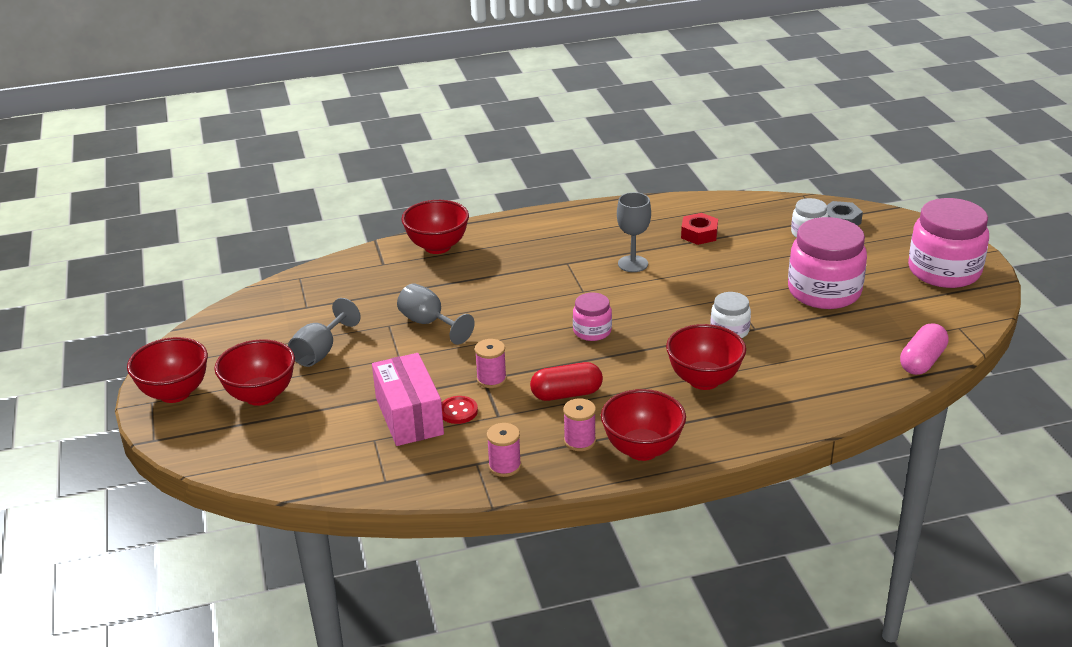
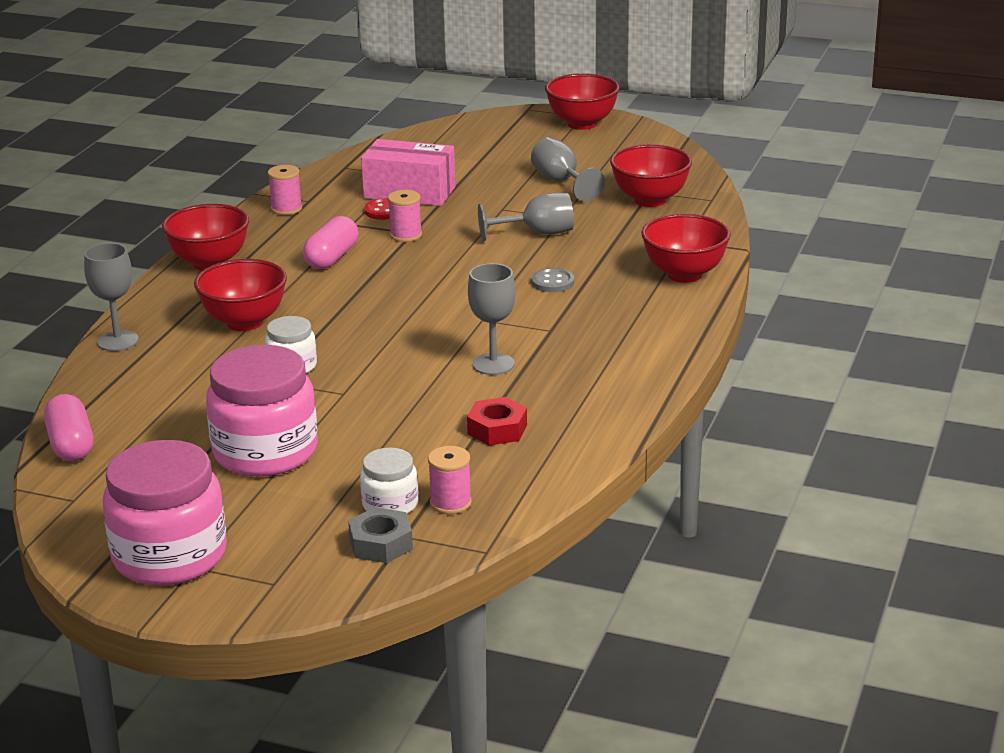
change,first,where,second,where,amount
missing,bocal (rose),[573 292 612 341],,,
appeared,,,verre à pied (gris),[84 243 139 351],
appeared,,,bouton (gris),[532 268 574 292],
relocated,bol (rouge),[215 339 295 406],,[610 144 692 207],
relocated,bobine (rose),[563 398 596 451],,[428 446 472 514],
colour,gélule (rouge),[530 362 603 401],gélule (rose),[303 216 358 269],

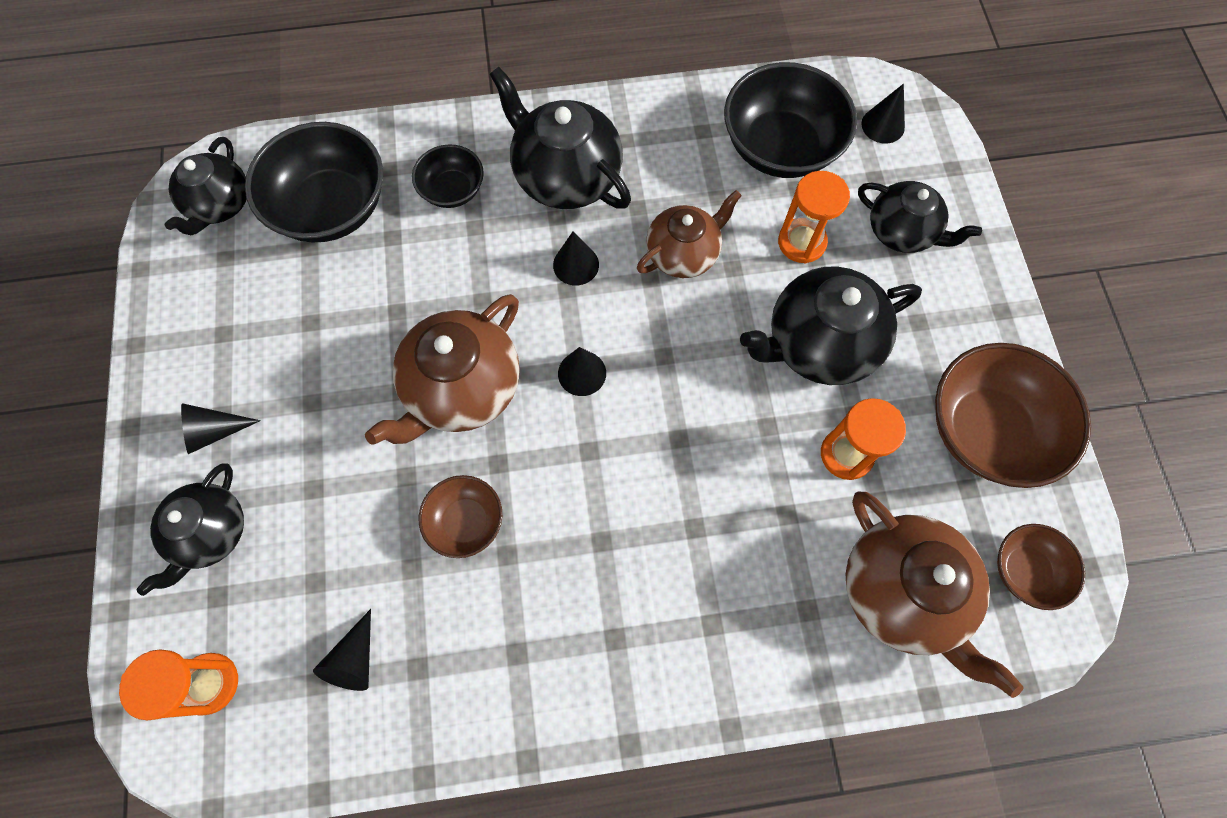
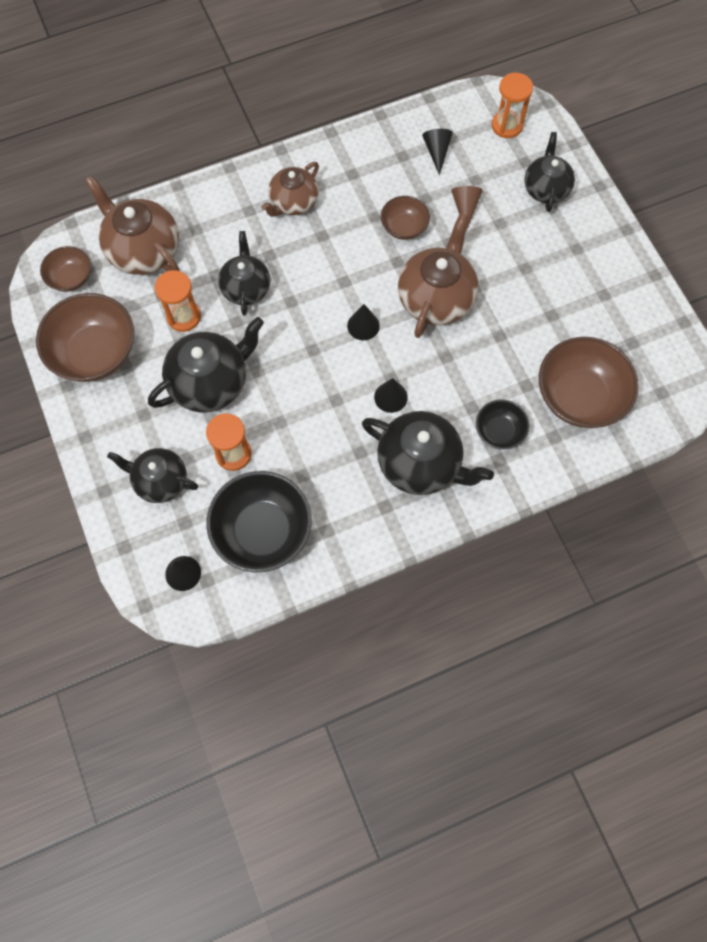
change,first,where,second,where,amount
missing,cône (noir),[181 403 261 454],,,
appeared,,,cône (marron),[451 186 483 232],
relocated,théière (noir),[165 137 247 235],,[218 231 270 316],
relocated,théière (marron),[637 190 742 278],,[261 162 319 217],
colour,bol (noir),[245 122 383 243],bol (marron),[539 337 639 428],

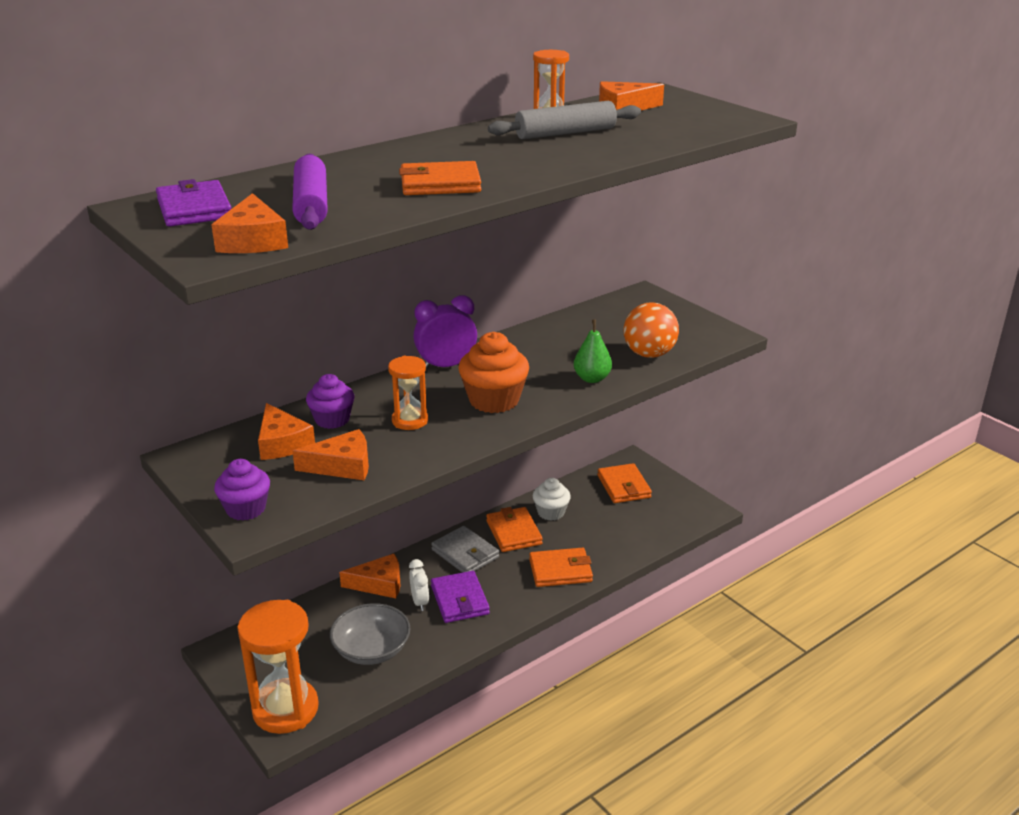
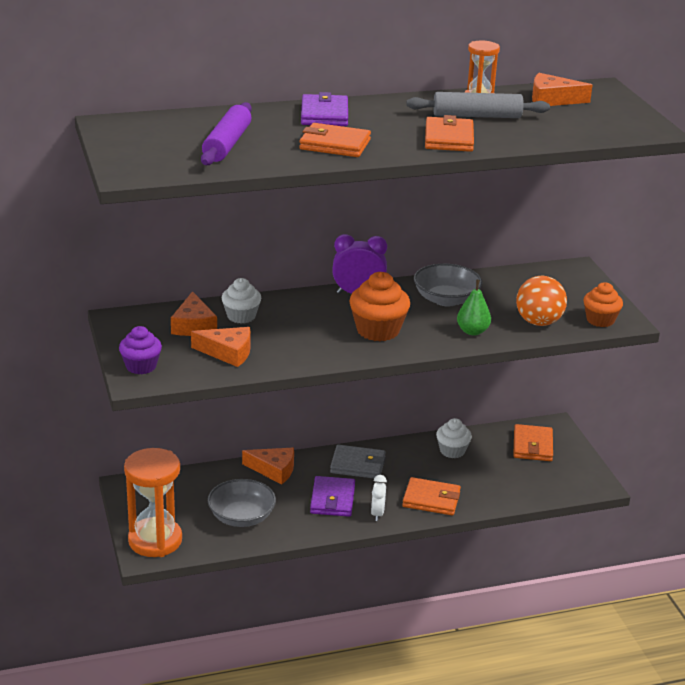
change,first,where,second,where,amount
missing,fromage (orange),[211 193 288 253],,,
missing,sablier (orange),[388 356 428 430],,,
appeared,,,bol (gris),[414 263 482 306],
appeared,,,muffin (orange),[584 282 623 327],
relocated,portefeuille (violet),[156 179 231 227],,[301 92 348 126],
relocated,réveil (blanc),[409 559 429 611],,[371 475 387 521],
relocated,portefeuille (orange),[486 507 543 552],,[425 115 474 152],
colour,muffin (violet),[306 374 354 429],muffin (blanc),[222 278 261 324],
spun,portefeuille (gris),[431 526 499 573],,[330 445 386 479],60 degrees counterclockwise

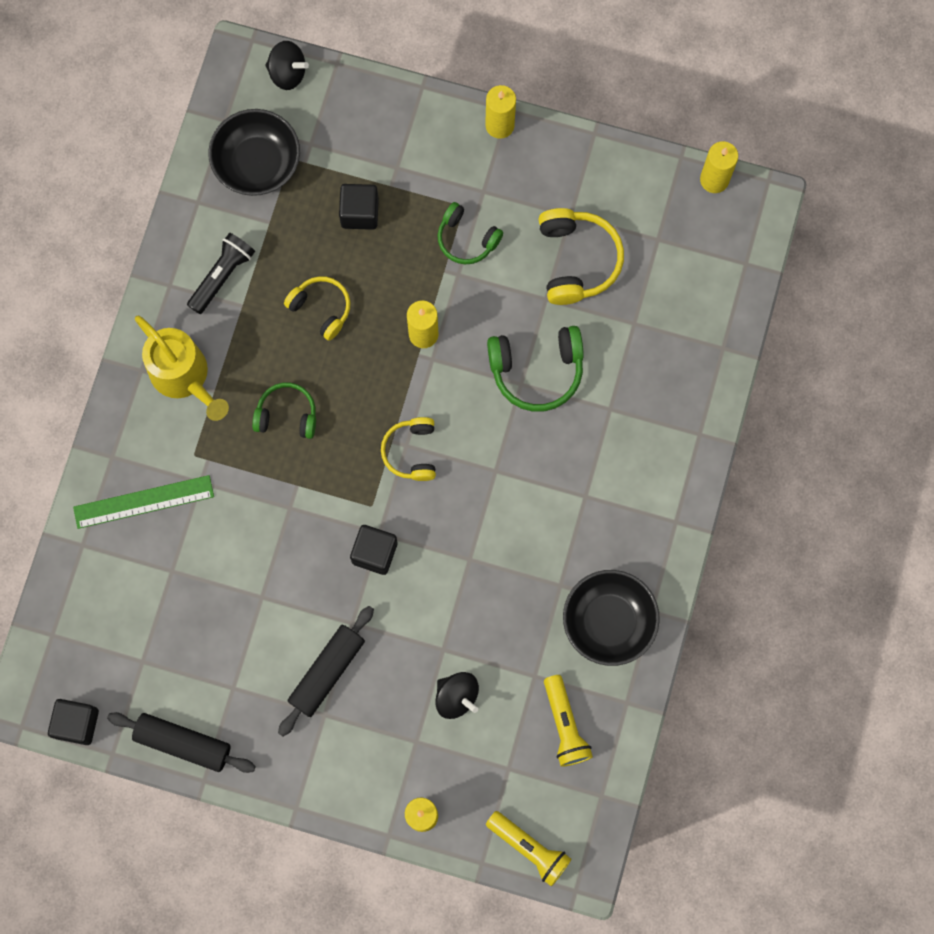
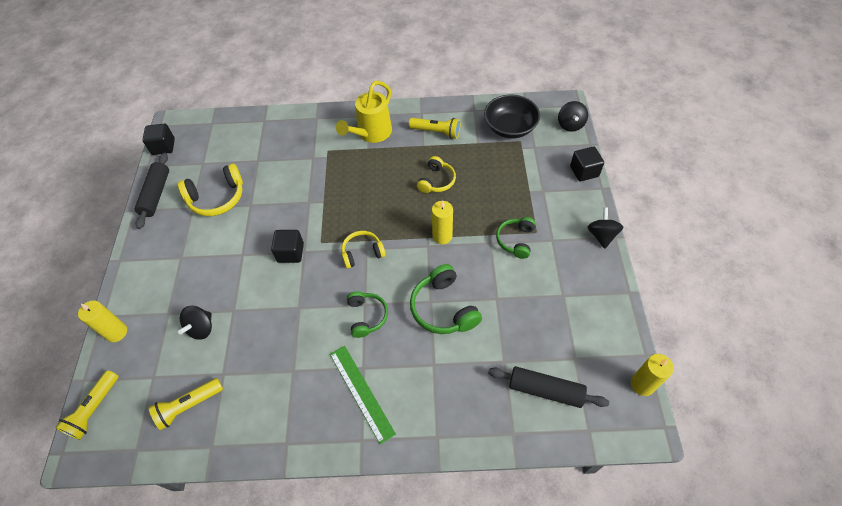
change,first,where,second,where,amount
missing,bol (noir),[563 570 660 666],,,
relocated,règle (vert),[73 475 214 529],,[330 346 396 444],
relocated,casque audio (vert),[252 383 316 439],,[347 291 388 338],
relocated,rouleau à pâtisserie (noir),[278 606 374 737],,[488 366 609 408],
relocated,cube (noir),[339 184 379 230],,[570 147 604 181],
relocated,casque audio (jaune),[539 208 624 305],,[178 163 243 216],
exchanged,bougie (jaune),[485 85 516 139],toupie (noir),[587 207 623 249],
colour,lampe de poche (noir),[187 233 255 314],lampe de poche (jaune),[409 118 460 139],

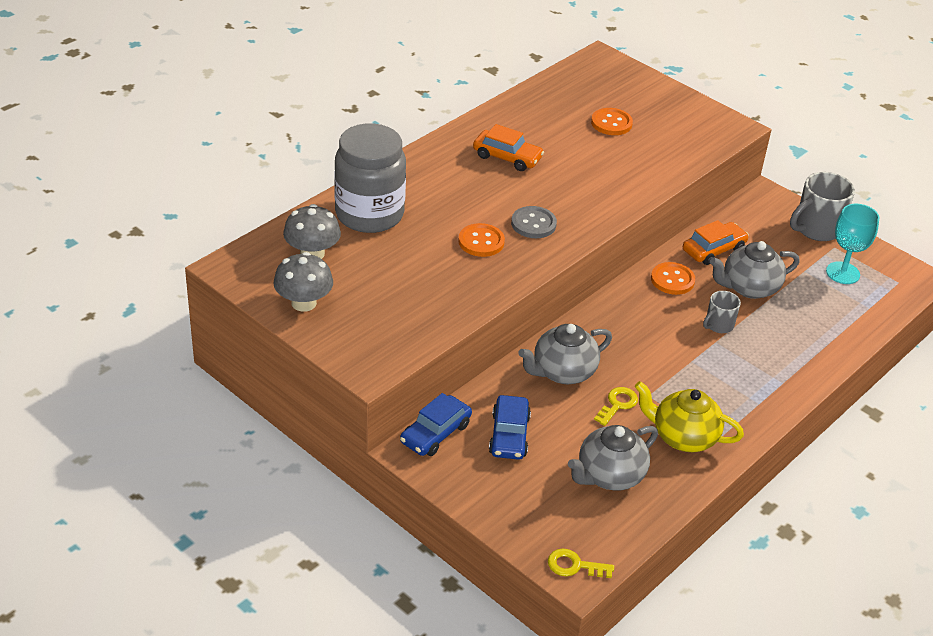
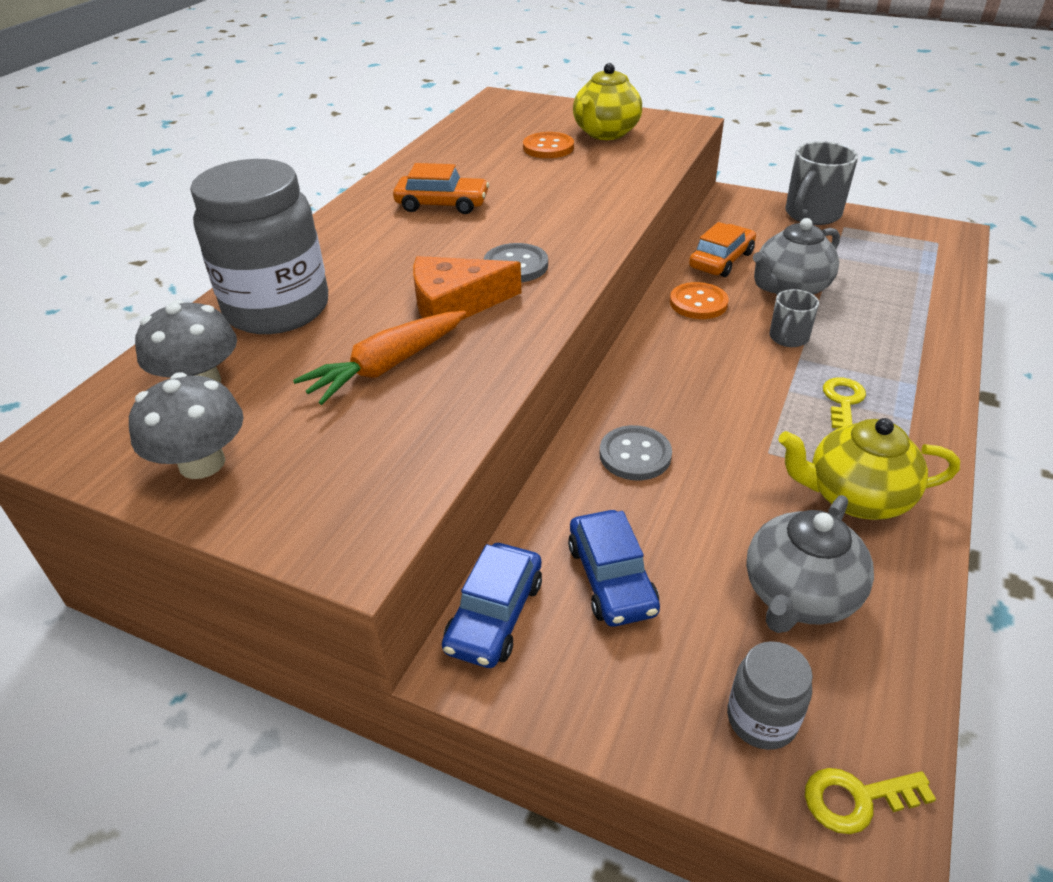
change,first,where,second,where,amount
missing,verre à pied (turquoise),[826 204 879 284],,,
appeared,,,carotte (orange),[293 311 466 405],
appeared,,,théière (jaune),[573 63 642 140],
appeared,,,bocal (gris),[727 641 813 750],
relocated,clé (jaune),[594 387 638 426],,[823 377 866 429],
exchanged,bouton (orange),[458 223 505 257],fromage (orange),[413 256 522 320],
exchanged,théière (gris),[518 324 612 384],bouton (gris),[600 425 672 480],

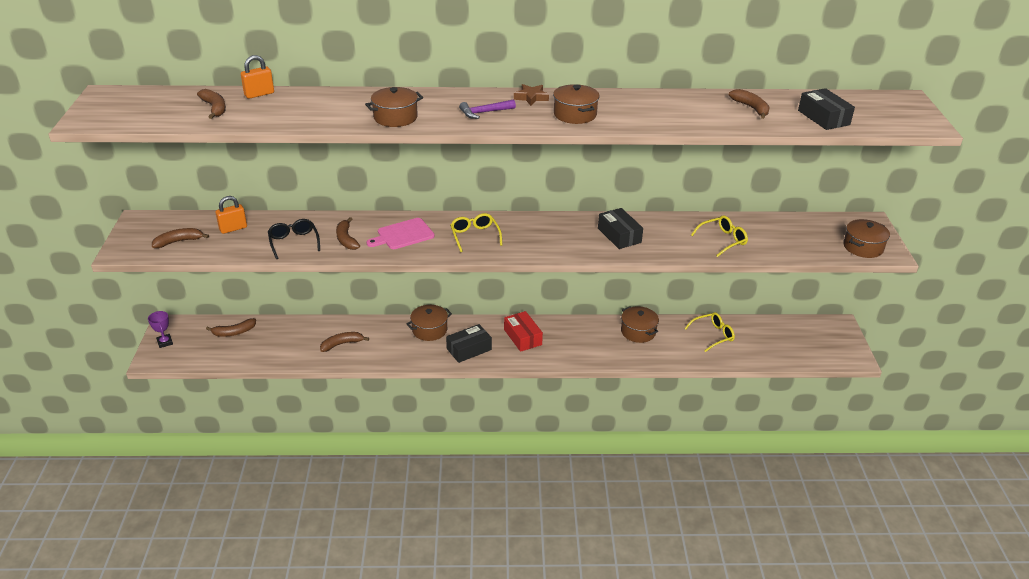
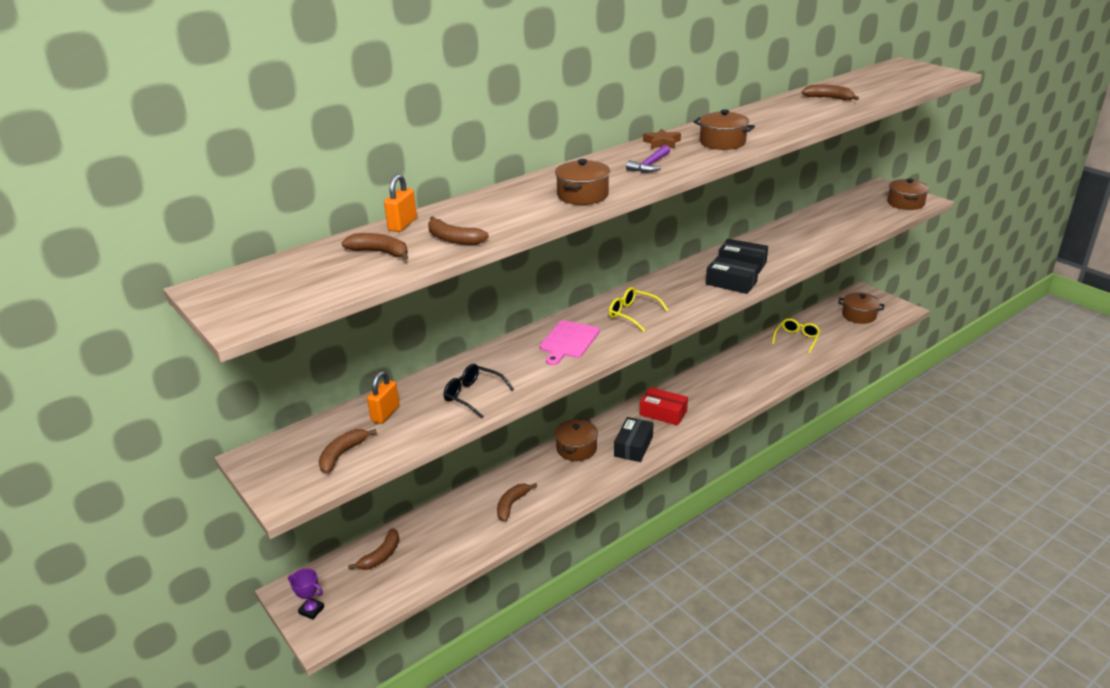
change,first,where,second,where,amount
missing,lunettes (jaune),[691 215 748 257],,,
relocated,banane (marron),[336 217 360 250],,[428 216 489 245],
relocated,marmite (marron),[621 306 659 343],,[838 292 884 324],
relocated,boîte (noir),[798 88 855 130],,[706 256 759 294],

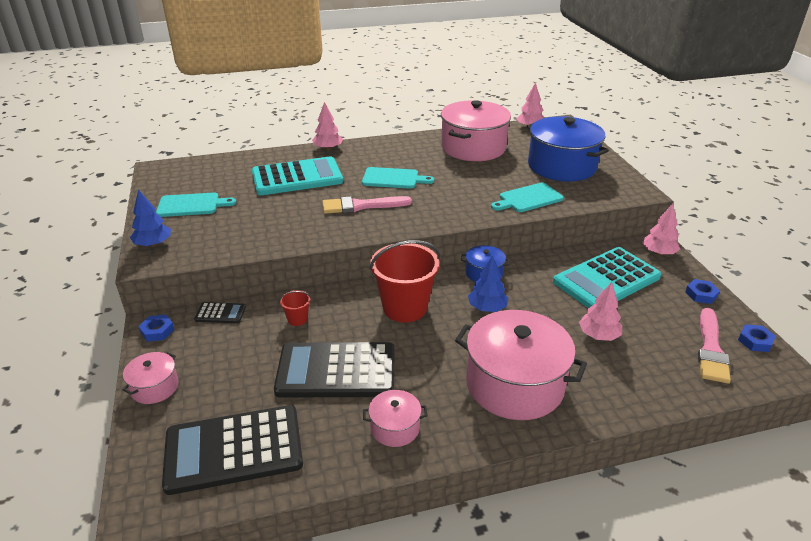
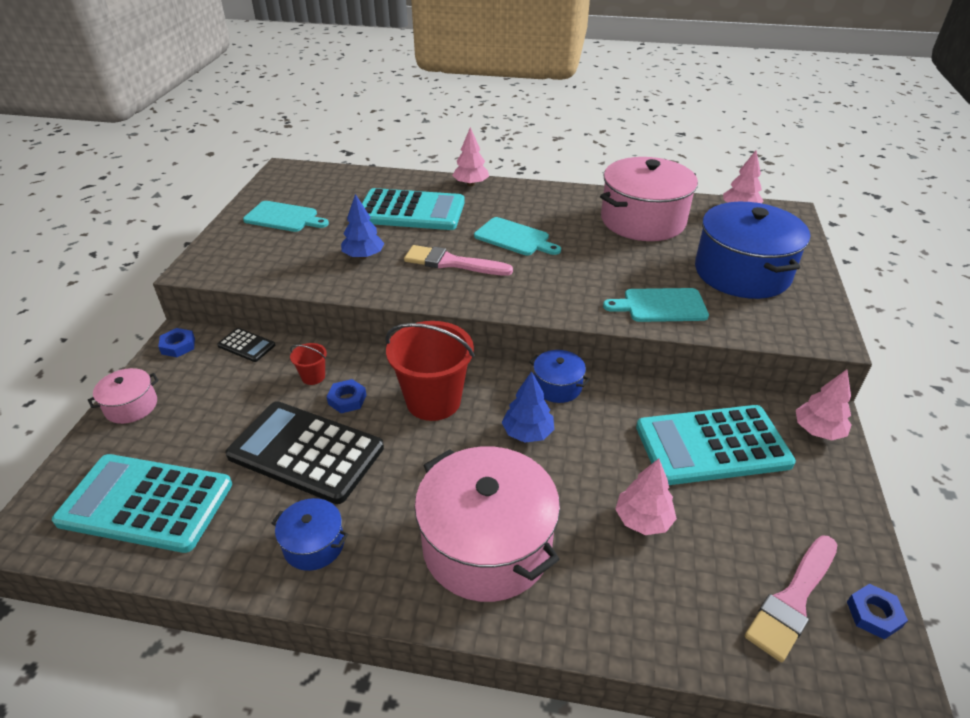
change,first,where,second,where,amount
relocated,arbre (bleu),[130 190 171 247],,[341 194 385 259],
relocated,écrou (bleu),[685 279 720 304],,[327 379 366 413],
colour,calculatrice (noir),[162 405 303 495],calculatrice (turquoise),[52 454 232 553],
colour,marmite (rose),[363 390 427 447],marmite (bleu),[272 498 348 571],

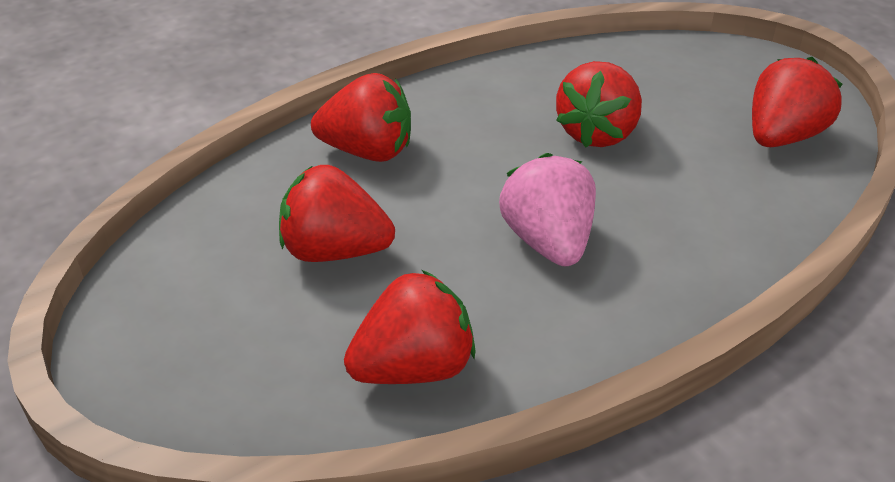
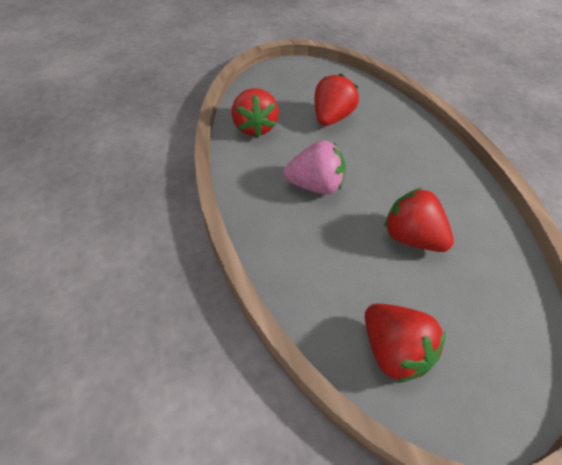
change,first,where,second,where,amount
missing,fraise (rouge),[311 73 411 162],,,

